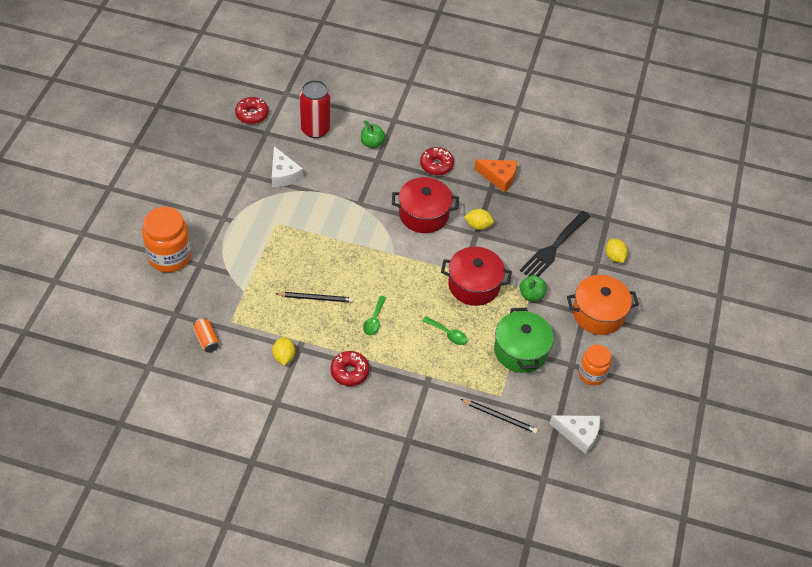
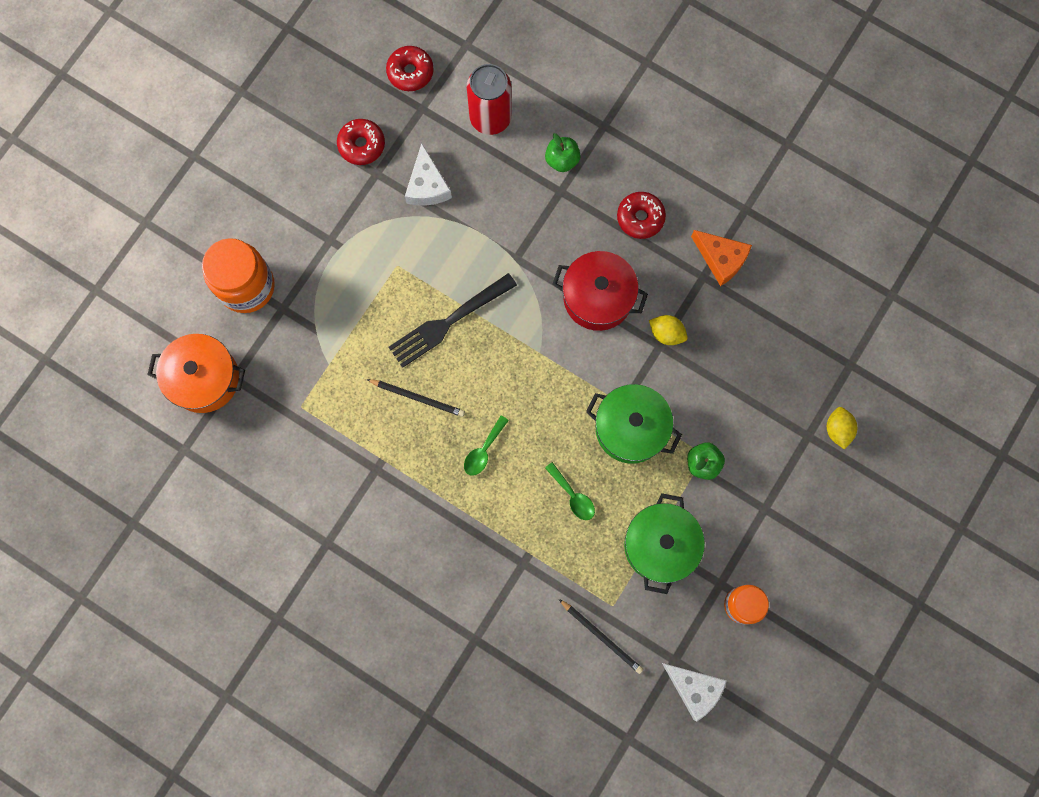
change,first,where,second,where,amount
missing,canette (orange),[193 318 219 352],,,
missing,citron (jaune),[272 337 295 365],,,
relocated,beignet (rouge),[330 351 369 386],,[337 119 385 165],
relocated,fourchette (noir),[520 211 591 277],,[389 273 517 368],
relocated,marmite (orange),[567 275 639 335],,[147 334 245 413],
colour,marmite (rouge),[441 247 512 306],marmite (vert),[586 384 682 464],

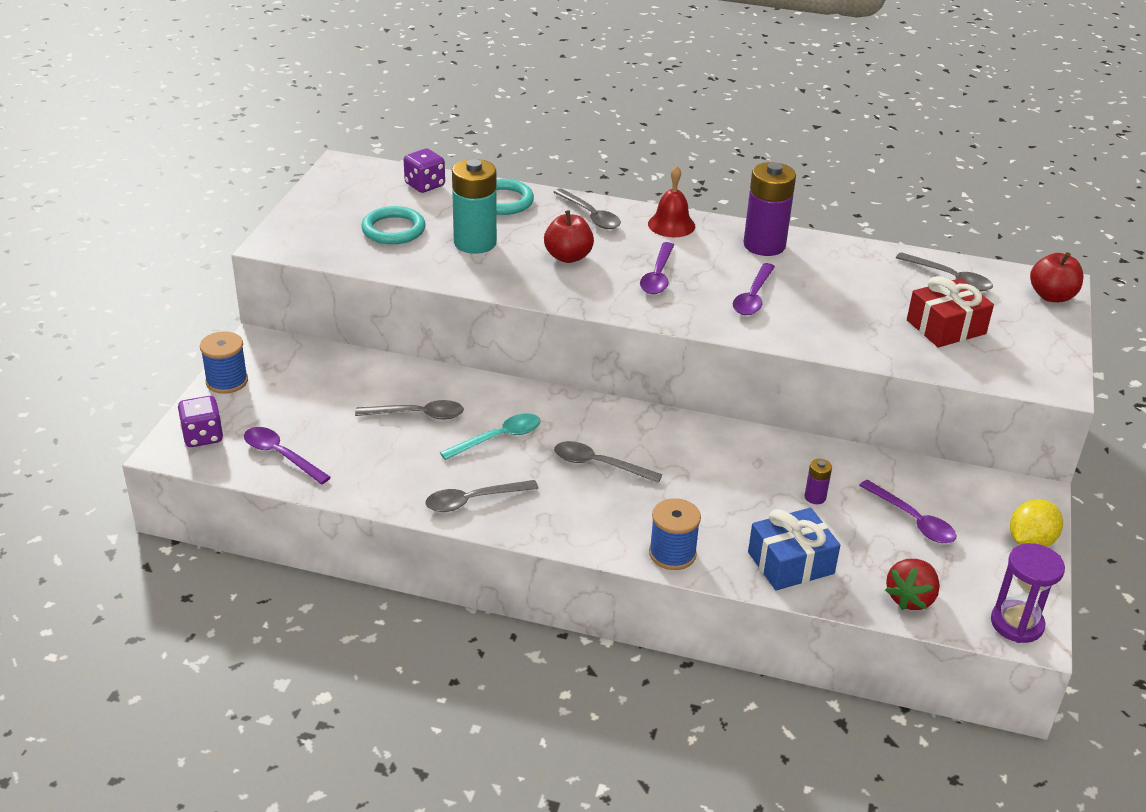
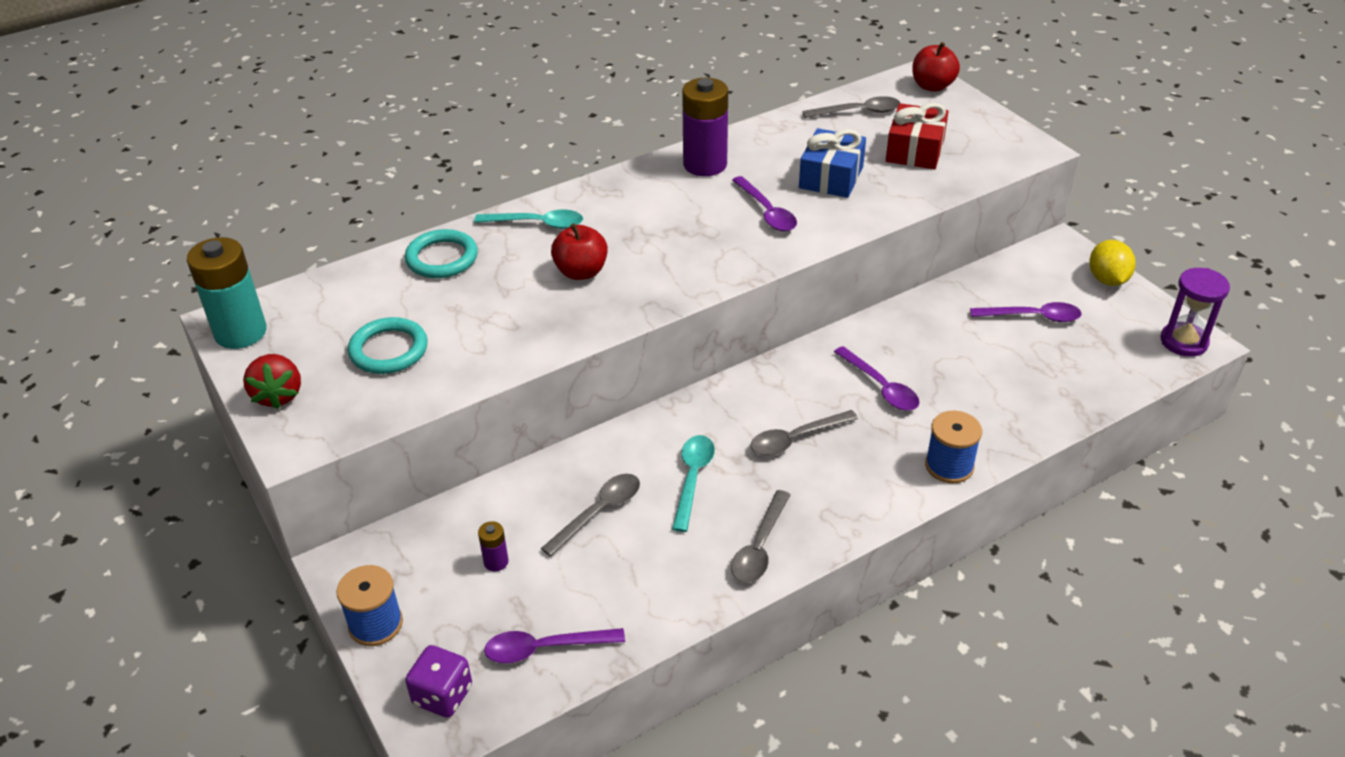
change,first,where,second,where,amount
missing,dé (violet),[404 149 445 193],,,
missing,cloche (rouge),[648 166 695 237],,,
relocated,pile (turquoise),[452 159 497 254],,[187 237 267 349],
relocated,cuillère (violet),[640 242 674 294],,[834 346 919 411],
relocated,cadeau (bleu),[748 508 840 590],,[799 128 866 198],
relocated,pile (violet),[805 459 832 504],,[478 521 509 571],
relocated,fraise (rouge),[885 559 940 610],,[243 354 301 409],
colour,cuillère (gris),[553 188 621 229],cuillère (turquoise),[474 210 583 229],

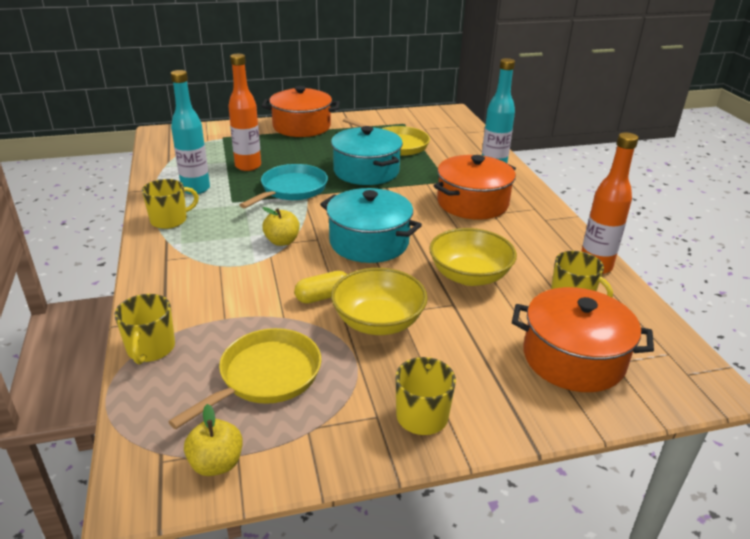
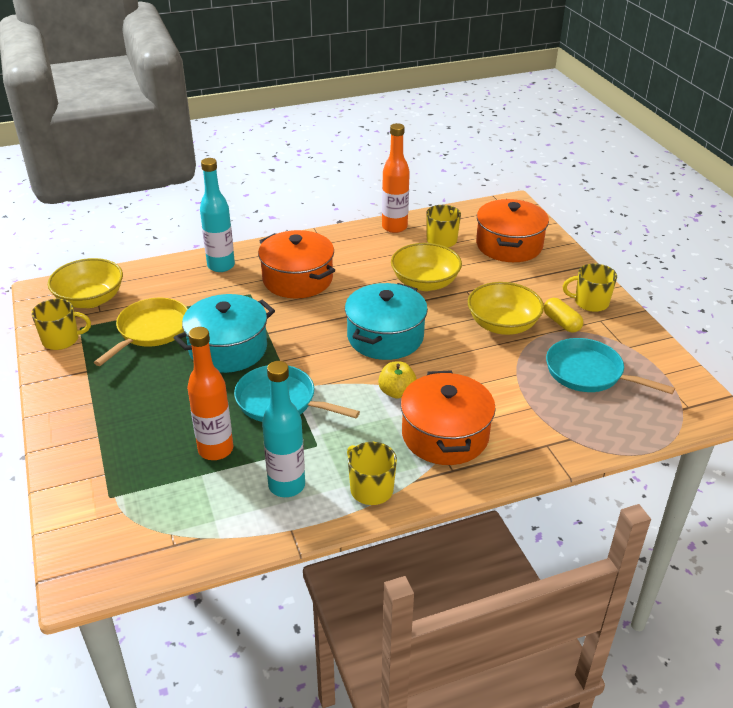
change,first,where,second,where,amount
missing,pomme (jaune),[184 404 243 476],,,
appeared,,,bol (jaune),[48 258 123 308],
relocated,tasse (jaune),[114 294 175 364],,[31 299 91 350],
relocated,marmite (orange),[261 86 340 137],,[400 371 496 465],
relocated,gélule (jaune),[294 271 347 304],,[544 298 583 333],
colour,poêle (jaune),[168 328 321 429],poêle (turquoise),[546 338 675 394],

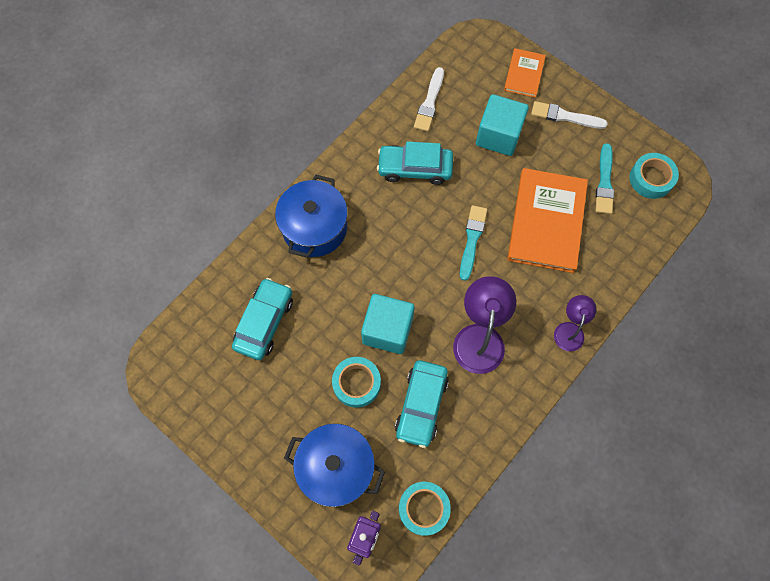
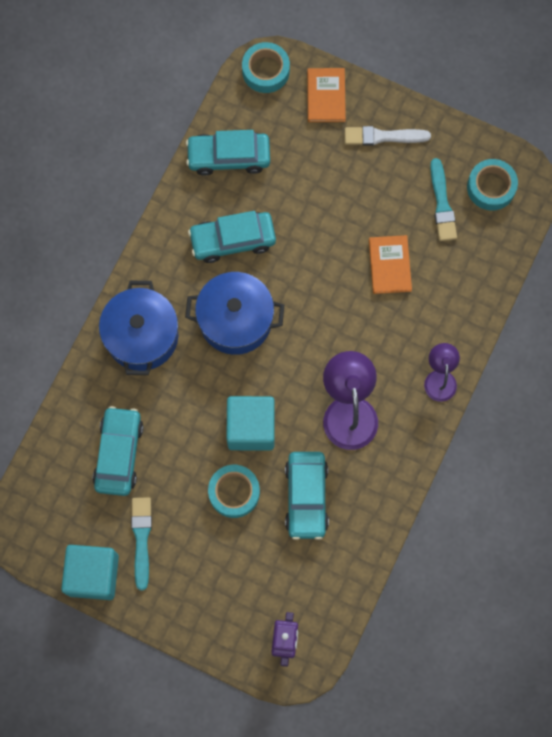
change,first,where,second,where,amount
relocated,marmite (bleu),[284 424 385 507],,[185 272 284 355],
relocated,ruban adhésif (turquoise),[399 482 451 536],,[242 42 290 93],
relocated,pinceau (turquoise),[460 205 487 281],,[131 497 152 590],
relocated,cube (turquoise),[476 94 529 156],,[61 545 119 600],
exchanged,pinceau (blanc),[414 67 444 132],voiture (turquoise),[186 130 270 176],
size,livre (orange),[507 168 588 273],,[369 235 412 294],x0.53

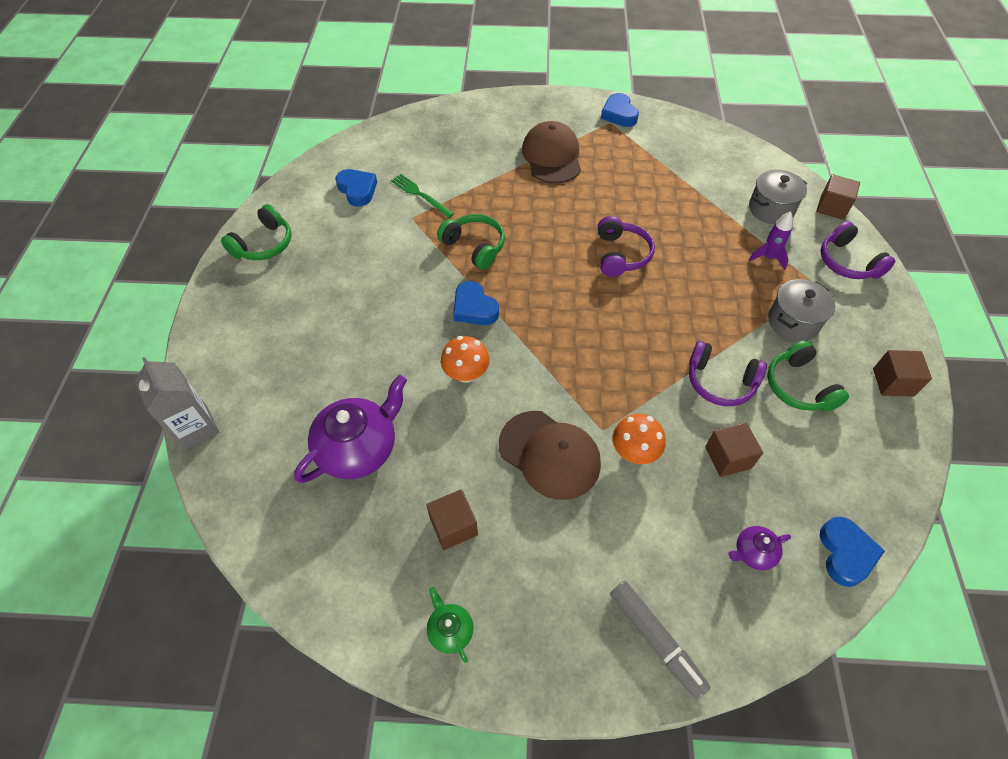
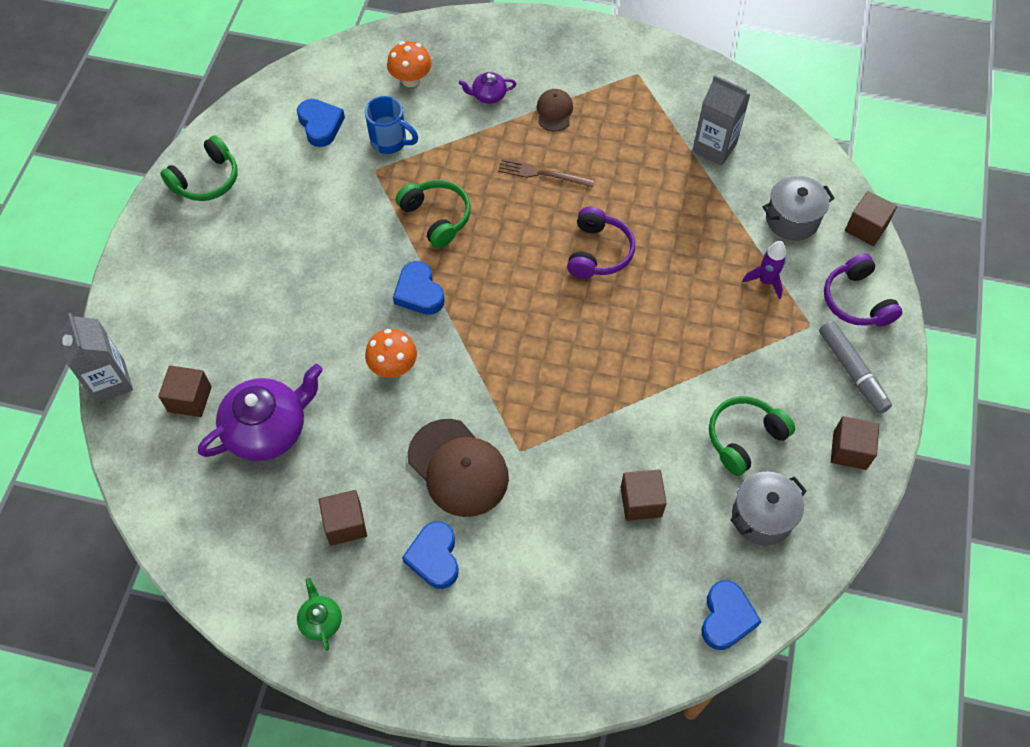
change,first,where,second,where,amount
missing,casque audio (violet),[689 341 767 406],,,
appeared,,,cube (marron),[158 365 212 417],
appeared,,,fourchette (marron),[498 158 595 188],
appeared,,,brique de lait (gris),[692 75 751 166],
relocated,cœur (bleu),[601 93 639 127],,[402 521 459 589],
relocated,feutre (gris),[610 581 711 699],,[819 321 892 414],
relocated,champignon (orange),[612 414 665 464],,[387 41 432 87],
relocated,théière (violet),[728 526 791 570],,[459 72 516 104],
relocated,marmite (gris),[768 279 835 342],,[730 472 807 546],
exchanged,fourchette (vert),[391 174 454 218],tasse (bleu),[365 96 418 154],
spun,casque audio (vert),[767 340 849 412],,[709 396 795 476],60 degrees clockwise
size,casquette (marron),[522 121 581 183],,[537 89 573 132],x0.53

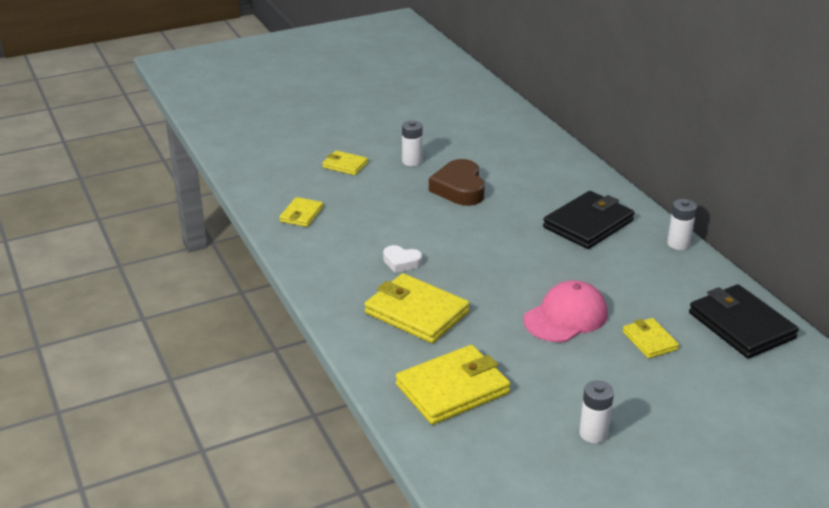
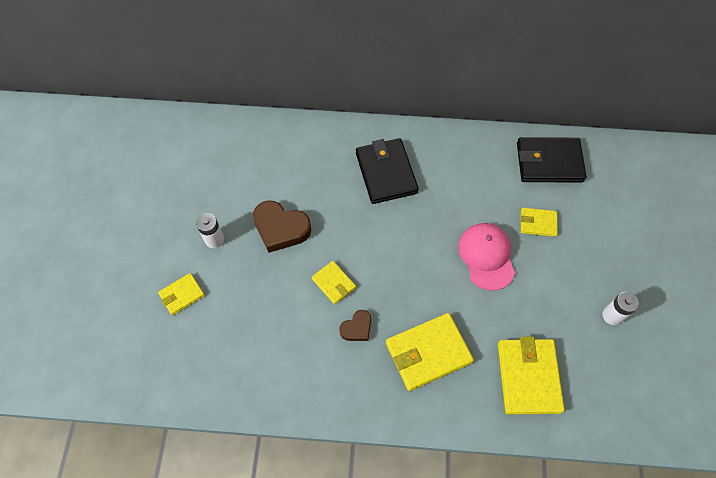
change,first,where,second,where,amount
missing,pile (blanc),[667 199 697 250],,,
relocated,portefeuille (jaune),[279 197 324 227],,[312 261 356 304],
colour,cœur (blanc),[383 245 422 273],cœur (marron),[339 310 371 341],

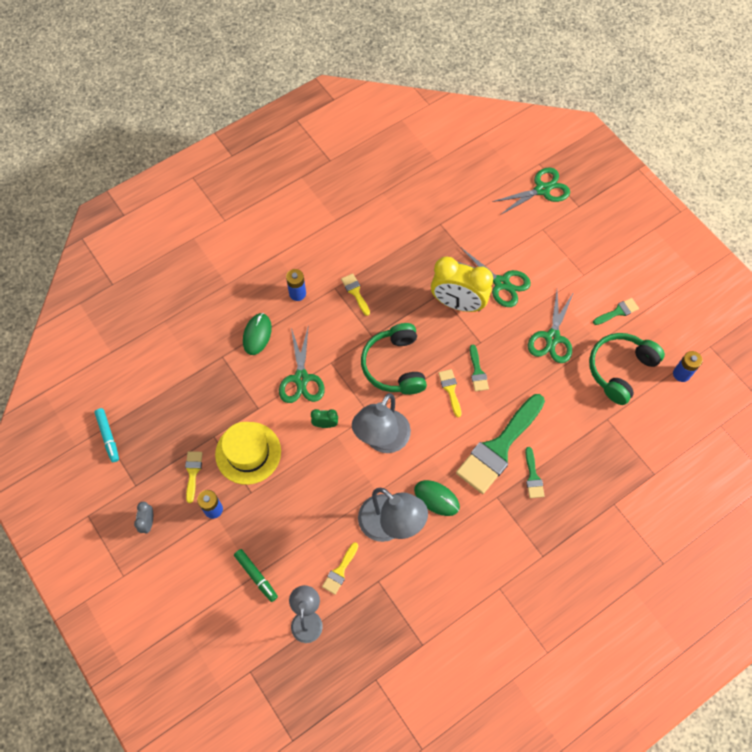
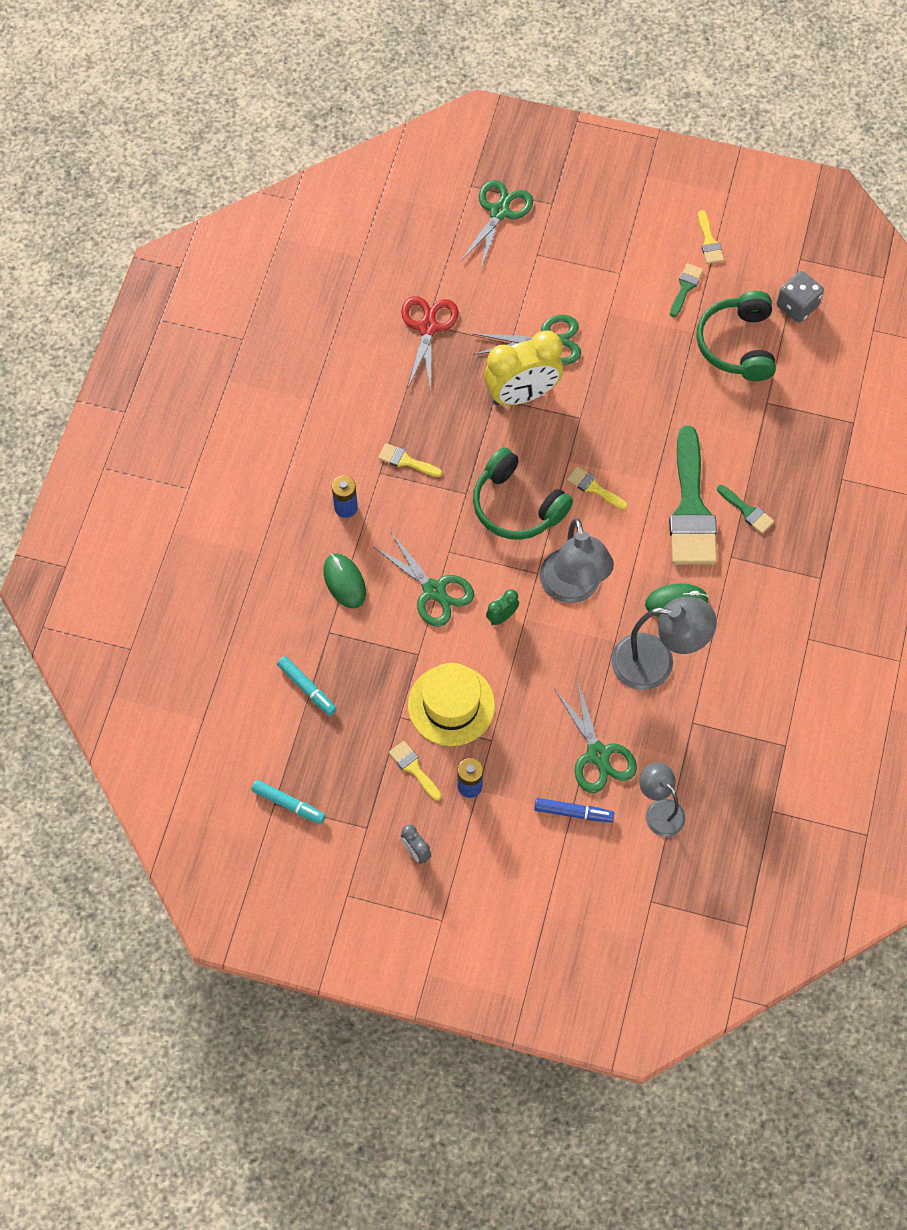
change,first,where,second,where,amount
missing,pinceau (vert),[470 345 489 391],,,
appeared,,,feutre (turquoise),[277 656 337 716],
appeared,,,ciseaux (rouge),[401 296 459 391],
relocated,pinceau (jaune),[322 542 358 595],,[698 210 724 264],
relocated,ciseaux (vert),[528 291 574 363],,[554 680 637 793],
exchanged,pile (bleu),[673 351 703 382],dé (gris),[777 271 824 322],
colour,feutre (vert),[234 549 278 602],feutre (bleu),[534 798 614 822],

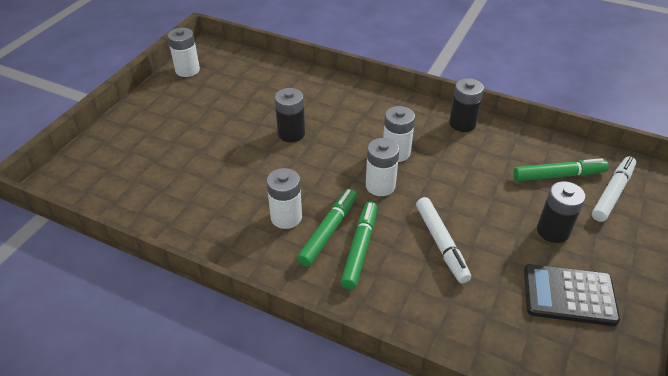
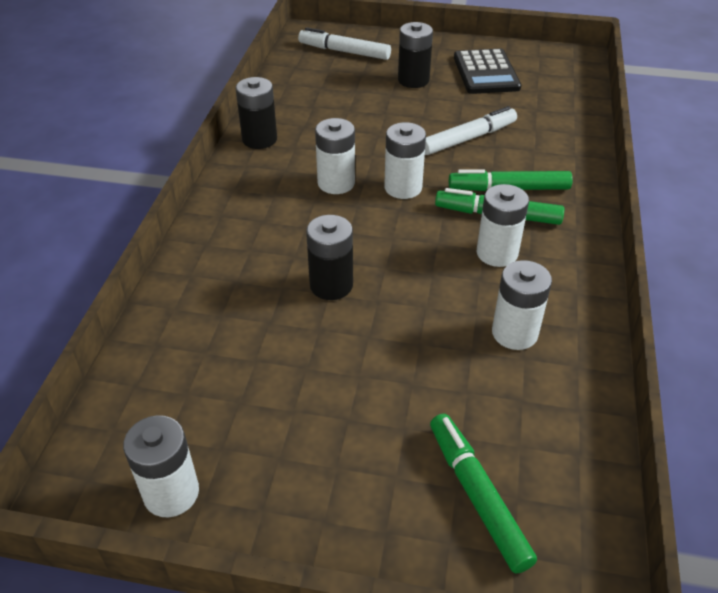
change,first,where,second,where,amount
appeared,,,pile (blanc),[492 260 552 350],
relocated,feutre (vert),[513 158 609 181],,[430 414 537 574],

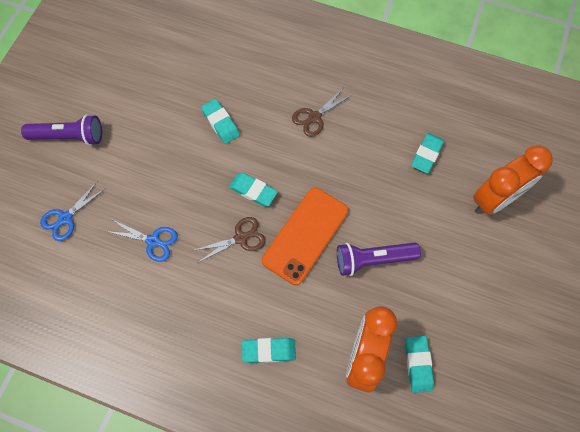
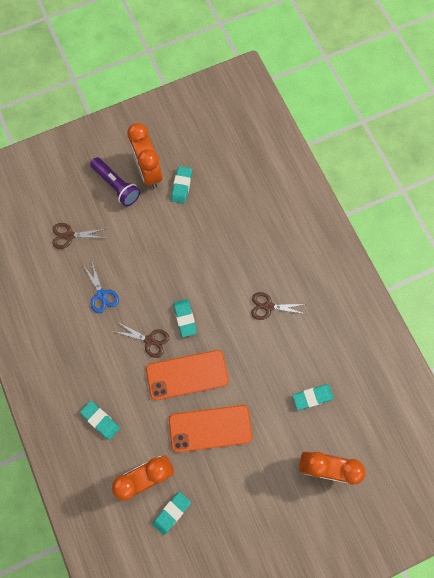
change,first,where,second,where,amount
appeared,,,réveil (orange),[127 123 163 188],
relocated,gomme (turquoise),[201 99 240 144],,[171 166 192 204],
exchanged,lampe de poche (violet),[337 243 421 276],téléphone (orange),[169 405 252 453],
colour,ciseaux (bleu),[40 182 105 241],ciseaux (marron),[52 223 105 249],

